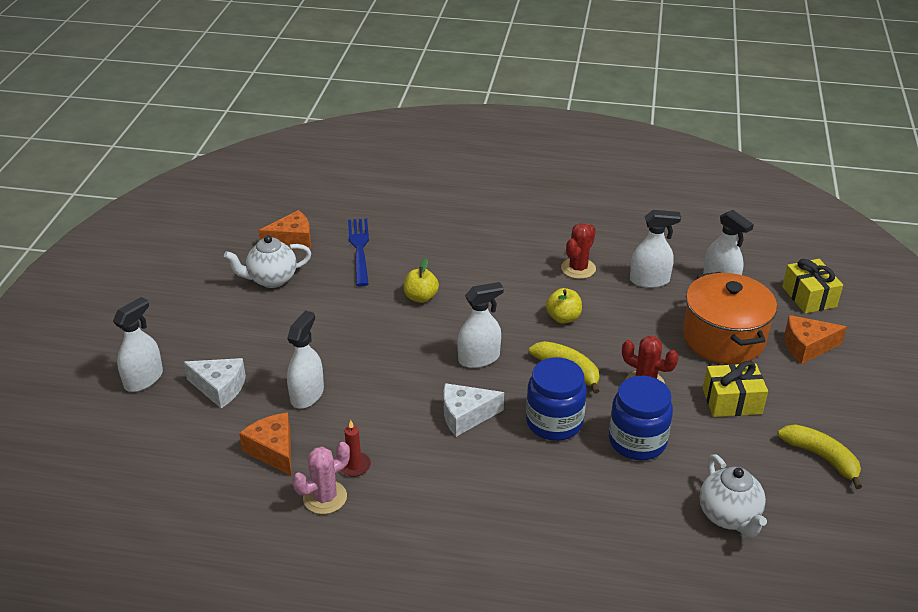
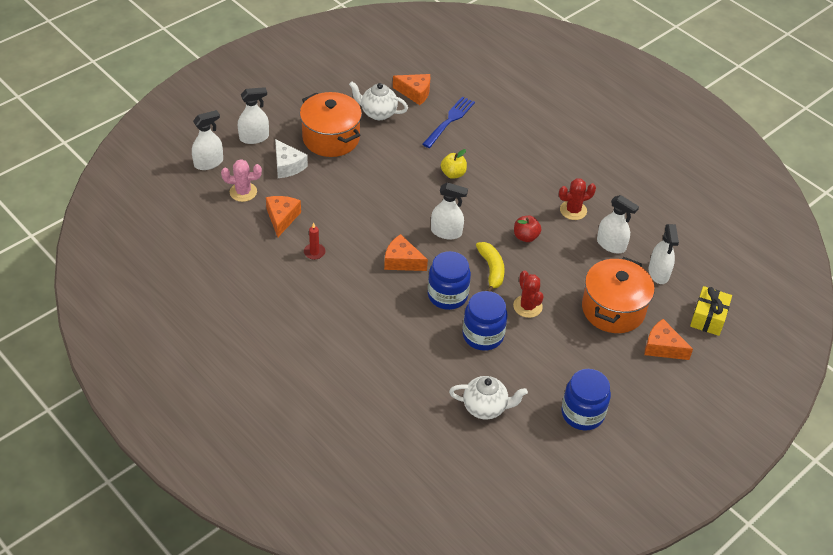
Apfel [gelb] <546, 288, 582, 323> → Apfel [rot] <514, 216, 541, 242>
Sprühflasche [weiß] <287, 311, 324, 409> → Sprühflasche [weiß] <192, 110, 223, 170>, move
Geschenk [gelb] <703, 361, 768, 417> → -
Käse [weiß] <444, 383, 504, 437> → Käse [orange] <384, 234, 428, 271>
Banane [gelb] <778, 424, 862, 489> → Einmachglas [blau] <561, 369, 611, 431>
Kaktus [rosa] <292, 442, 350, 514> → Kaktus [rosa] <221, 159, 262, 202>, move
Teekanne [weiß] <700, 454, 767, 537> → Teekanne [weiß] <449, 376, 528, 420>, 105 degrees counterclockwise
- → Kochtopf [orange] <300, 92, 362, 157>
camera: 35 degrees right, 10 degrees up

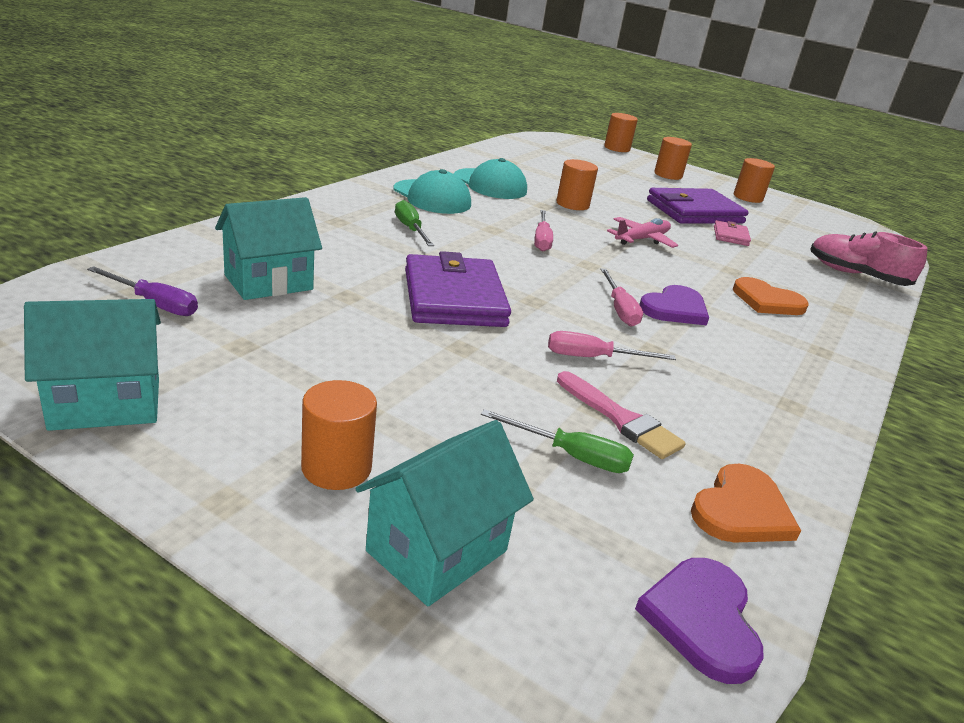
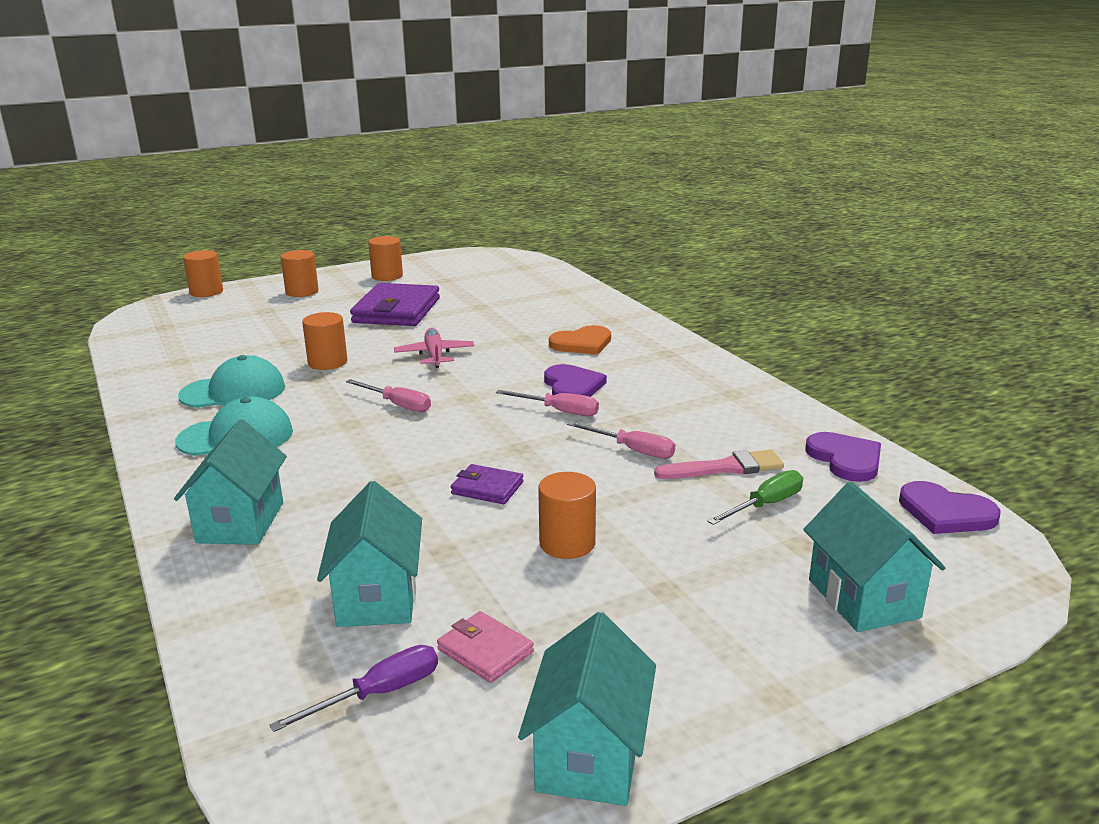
Schraubenzieher [grün] <395, 200, 434, 246> → -
Geldbörse [rosa] <714, 220, 751, 246> → Geldbörse [rosa] <437, 611, 534, 683>, move
Schuh [rosa] <810, 231, 927, 286> → -
Geldbörse [lila] <405, 251, 511, 327> → Geldbörse [lila] <451, 464, 524, 504>, x0.48
Schraubenzieher [rosa] <548, 331, 676, 360> → Schraubenzieher [rosa] <567, 421, 675, 459>, 90 degrees counterclockwise
Vollzylinder [orange] <301, 380, 377, 490> → Vollzylinder [orange] <538, 472, 596, 559>, move
Herz [orange] <691, 464, 801, 543> → Herz [lila] <805, 432, 881, 482>
- → Haus [türkis] <174, 419, 287, 545>
camera: 55 degrees left, 5 degrees down

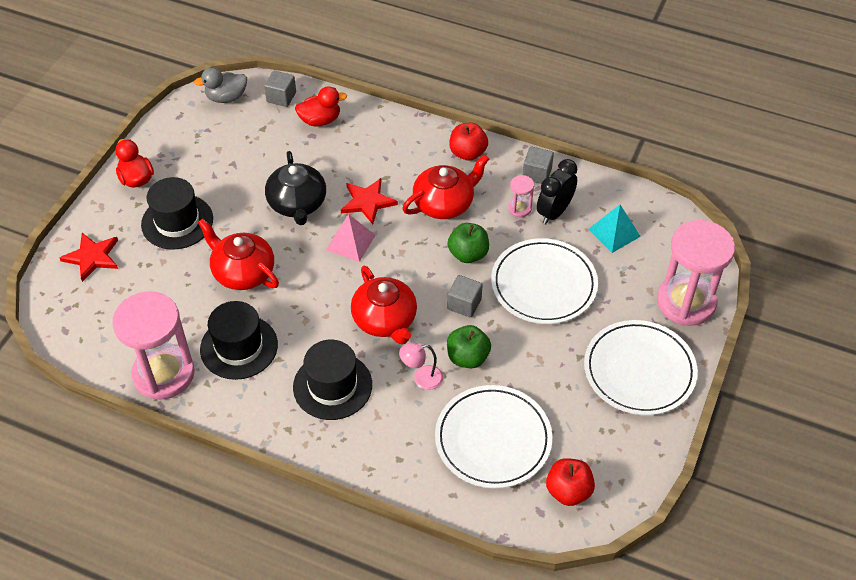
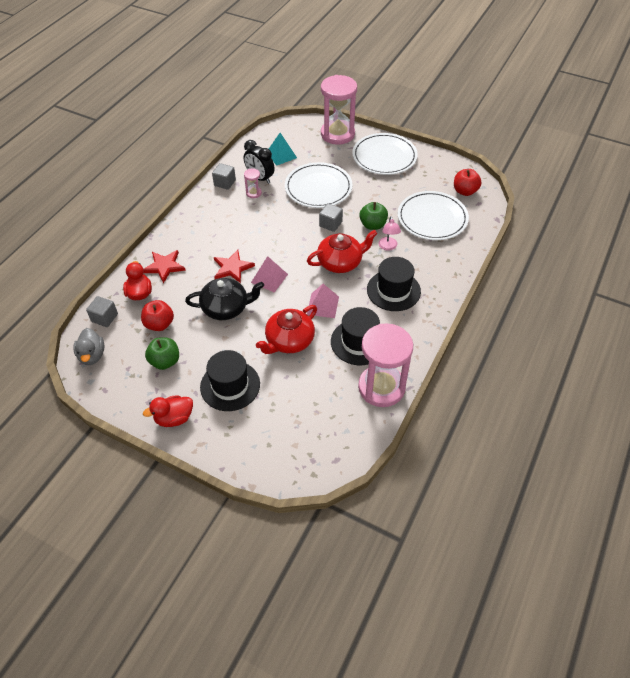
Apfel [rot] <449, 123, 488, 161> → Apfel [rot] <141, 300, 174, 331>, move
Teekanne [rot] <402, 155, 489, 219> → -
Apfel [grün] <448, 223, 489, 263> → Apfel [grün] <145, 337, 179, 370>, move
Stern [rot] <60, 233, 118, 282> → Stern [rot] <144, 250, 186, 283>, move
- → Pyramide [rosa] <307, 284, 339, 318>
camera: 85 degrees left, 0 degrees up

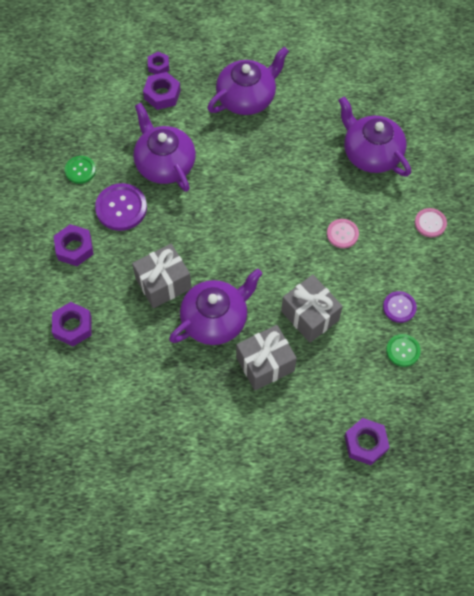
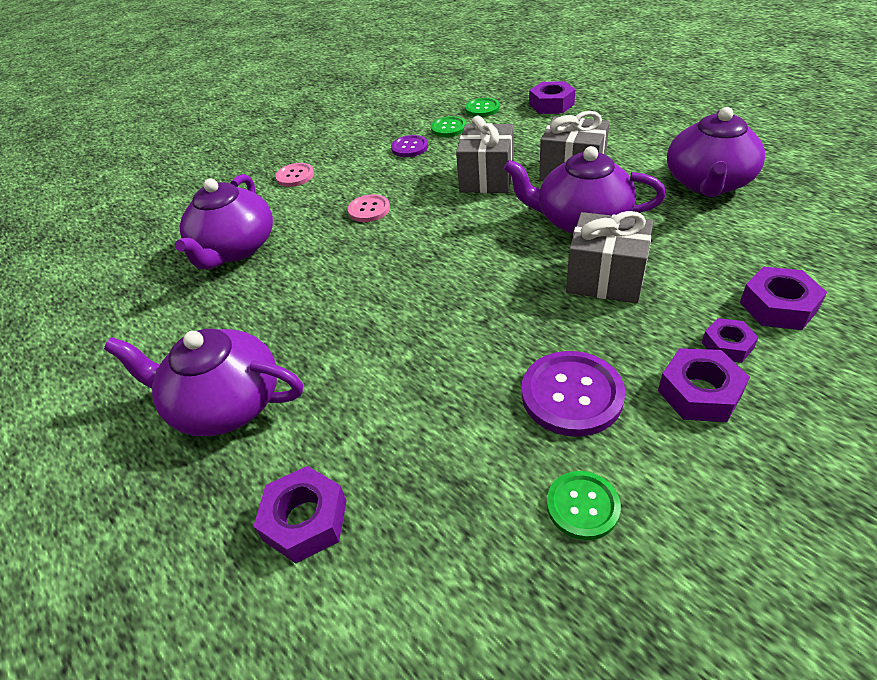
Sechskantmutter [lila] <148, 52, 169, 74> → Sechskantmutter [lila] <702, 318, 759, 363>, move
Teekanne [lila] <133, 103, 196, 192> → Teekanne [lila] <667, 107, 766, 198>, move
- → Knopf [grün] <465, 98, 500, 117>
camera: 125 degrees left, 20 degrees down

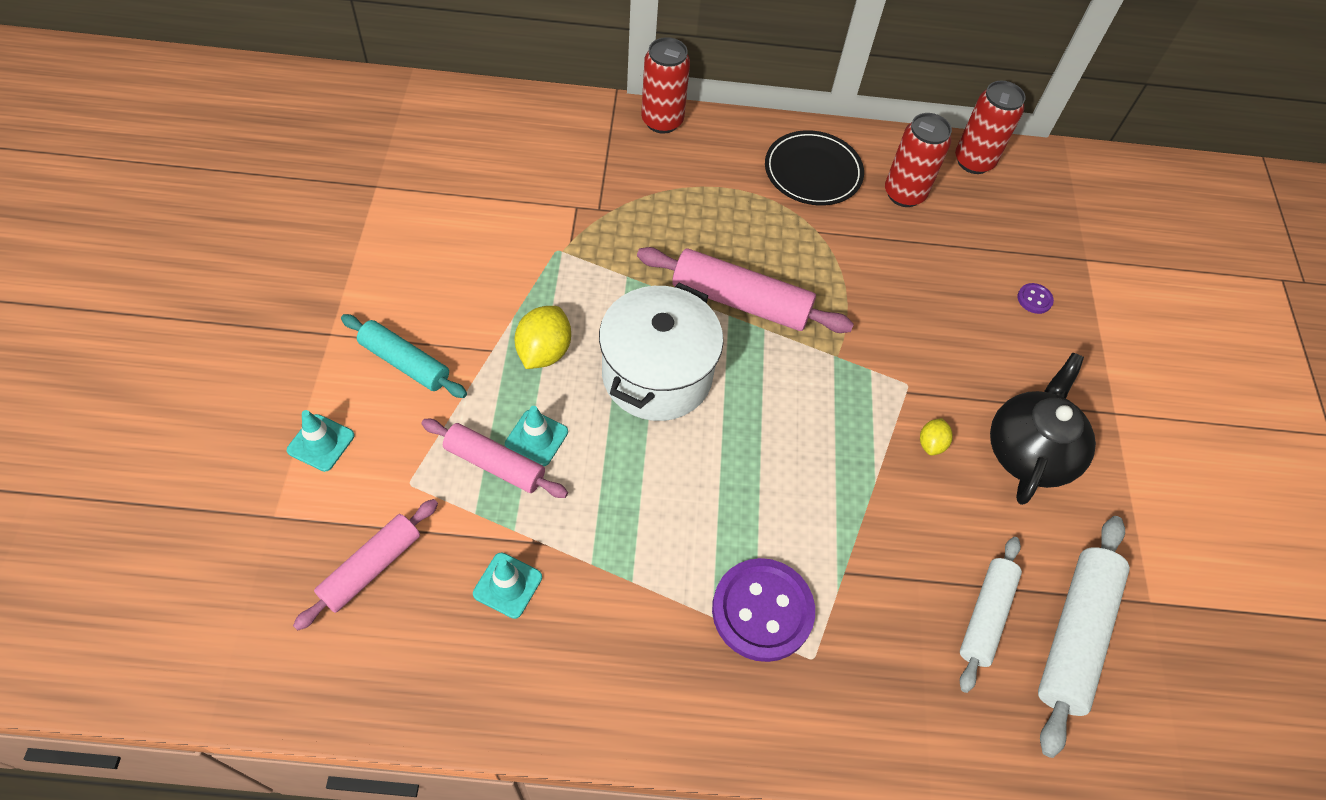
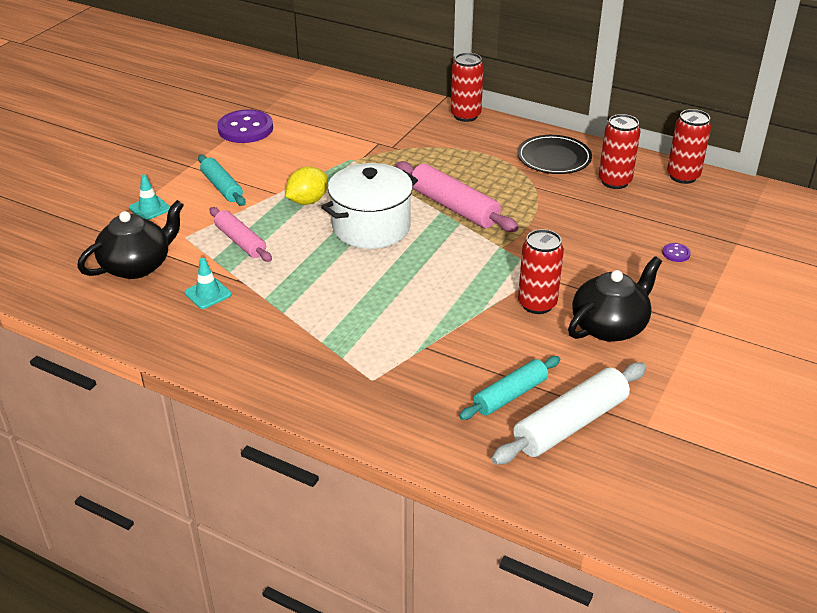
Leitkegel [türkis] <505, 406, 568, 466> → -
Zitrone [gelb] <920, 418, 953, 455> → Dose [rot] <518, 229, 564, 314>
Nudelholz [rosa] <293, 499, 438, 630> → Teekanne [schwarz] <77, 200, 184, 279>
Nudelholz [weiß] <960, 537, 1022, 693> → Nudelholz [türkis] <459, 356, 560, 420>
Knopf [lila] <712, 558, 815, 662> → Knopf [lila] <217, 109, 273, 143>, move
camera: 30 degrees right, 20 degrees down

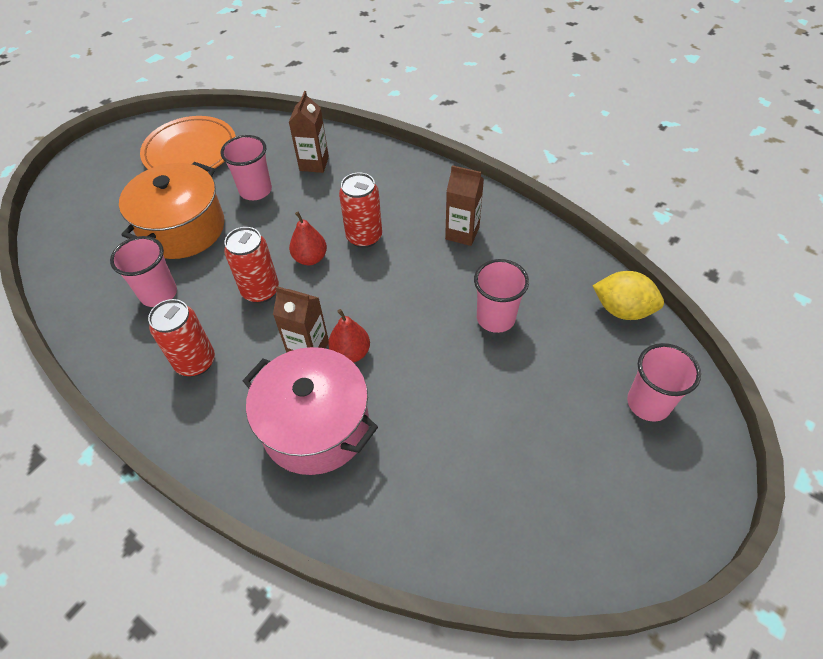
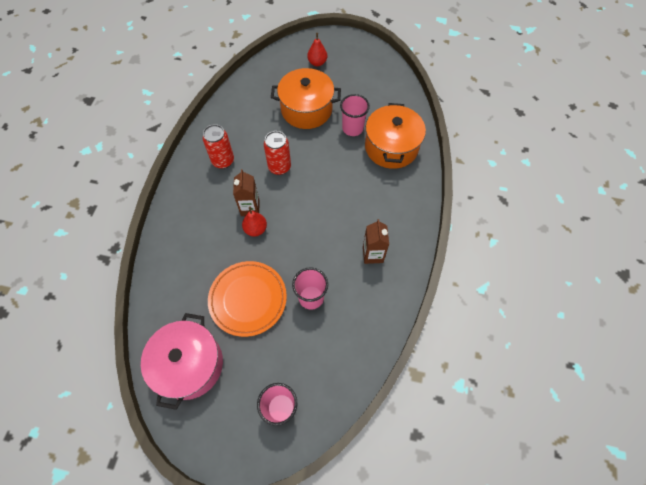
Getränkekarton [braun] <289, 91, 329, 173> → Kochtopf [orange] <365, 103, 426, 169>
Teller [orange] <140, 116, 236, 172> → Teller [orange] <208, 261, 287, 337>, move
Dose [rot] <339, 172, 382, 248> → -
Birne [rot] <289, 212, 327, 265> → Birne [rot] <307, 33, 327, 66>, move
Becher [rosa] <110, 236, 177, 307> → -
Zitrone [gelb] <593, 271, 664, 320> → -
Kochtopf [rosa] <243, 347, 378, 475> → Kochtopf [rosa] <141, 313, 223, 410>, move
camera: 65 degrees right, 10 degrees up

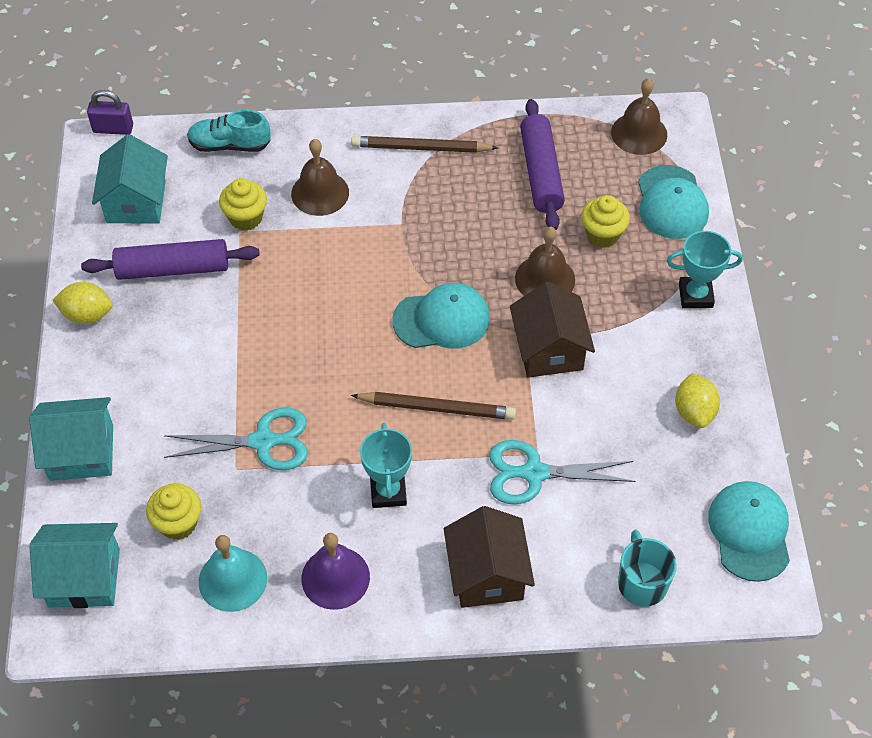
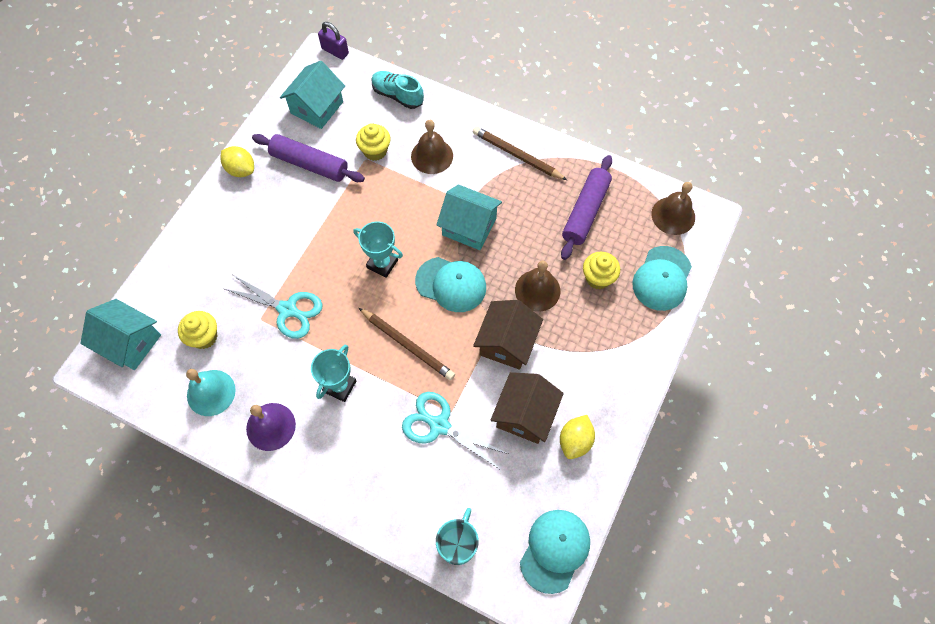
Pokal [türkis] <667, 231, 743, 308> → Pokal [türkis] <354, 221, 403, 278>, move
Haus [türkis] <29, 397, 113, 481> → Haus [türkis] <436, 185, 502, 250>, move
Haus [braun] <444, 506, 535, 608> → Haus [braun] <491, 372, 564, 444>, move
camera: 30 degrees right, 10 degrees up

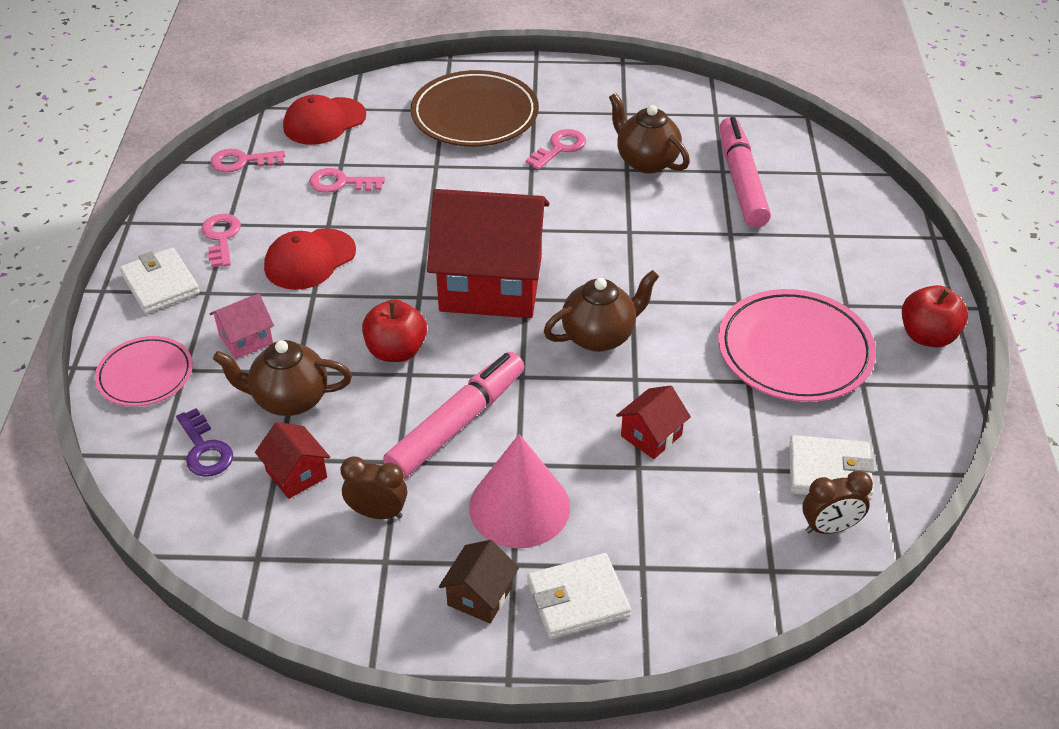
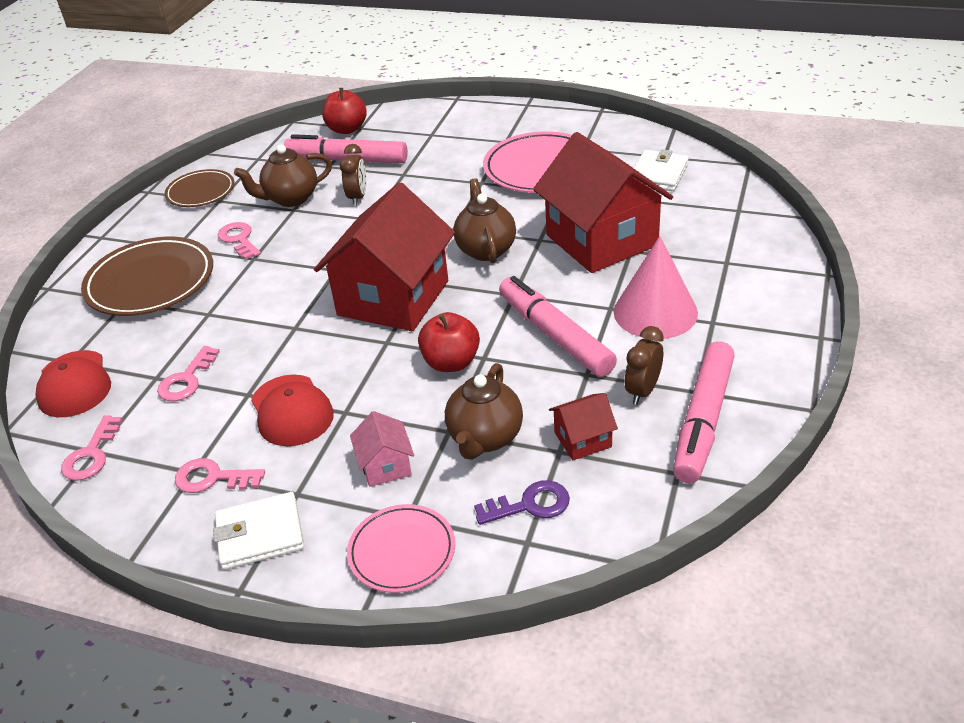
Apfel [rot] <902, 285, 968, 347> → Apfel [rot] <322, 88, 367, 134>, move
Haus [rot] <616, 385, 691, 459> → Haus [rot] <533, 132, 673, 273>, x2.35
Wecker [braun] <802, 471, 873, 534> → Wecker [braun] <340, 144, 366, 206>, move
Haus [braun] <439, 540, 519, 623> → -
Geldbörse [weiß] <527, 553, 631, 639> → -
- → Teller [braun] <165, 169, 235, 207>
- → Filzstift [rosa] <673, 341, 735, 483>
camera: 70 degrees left, 5 degrees down

